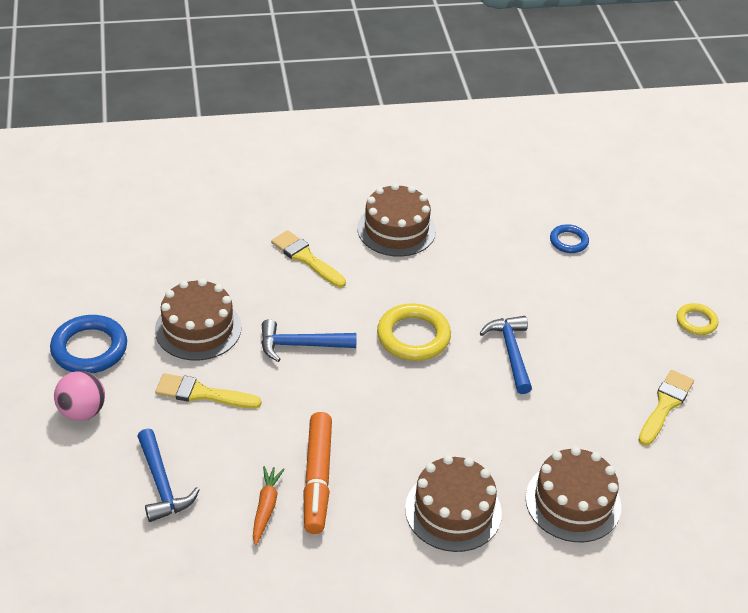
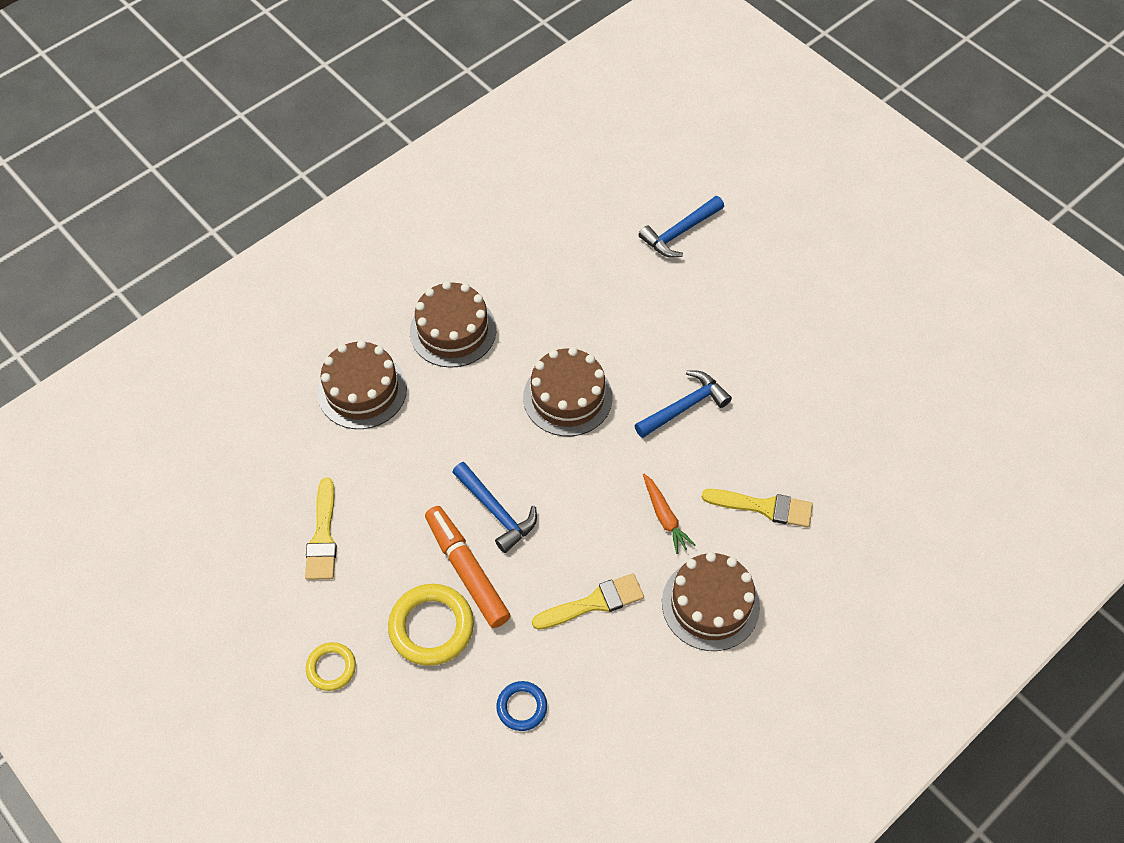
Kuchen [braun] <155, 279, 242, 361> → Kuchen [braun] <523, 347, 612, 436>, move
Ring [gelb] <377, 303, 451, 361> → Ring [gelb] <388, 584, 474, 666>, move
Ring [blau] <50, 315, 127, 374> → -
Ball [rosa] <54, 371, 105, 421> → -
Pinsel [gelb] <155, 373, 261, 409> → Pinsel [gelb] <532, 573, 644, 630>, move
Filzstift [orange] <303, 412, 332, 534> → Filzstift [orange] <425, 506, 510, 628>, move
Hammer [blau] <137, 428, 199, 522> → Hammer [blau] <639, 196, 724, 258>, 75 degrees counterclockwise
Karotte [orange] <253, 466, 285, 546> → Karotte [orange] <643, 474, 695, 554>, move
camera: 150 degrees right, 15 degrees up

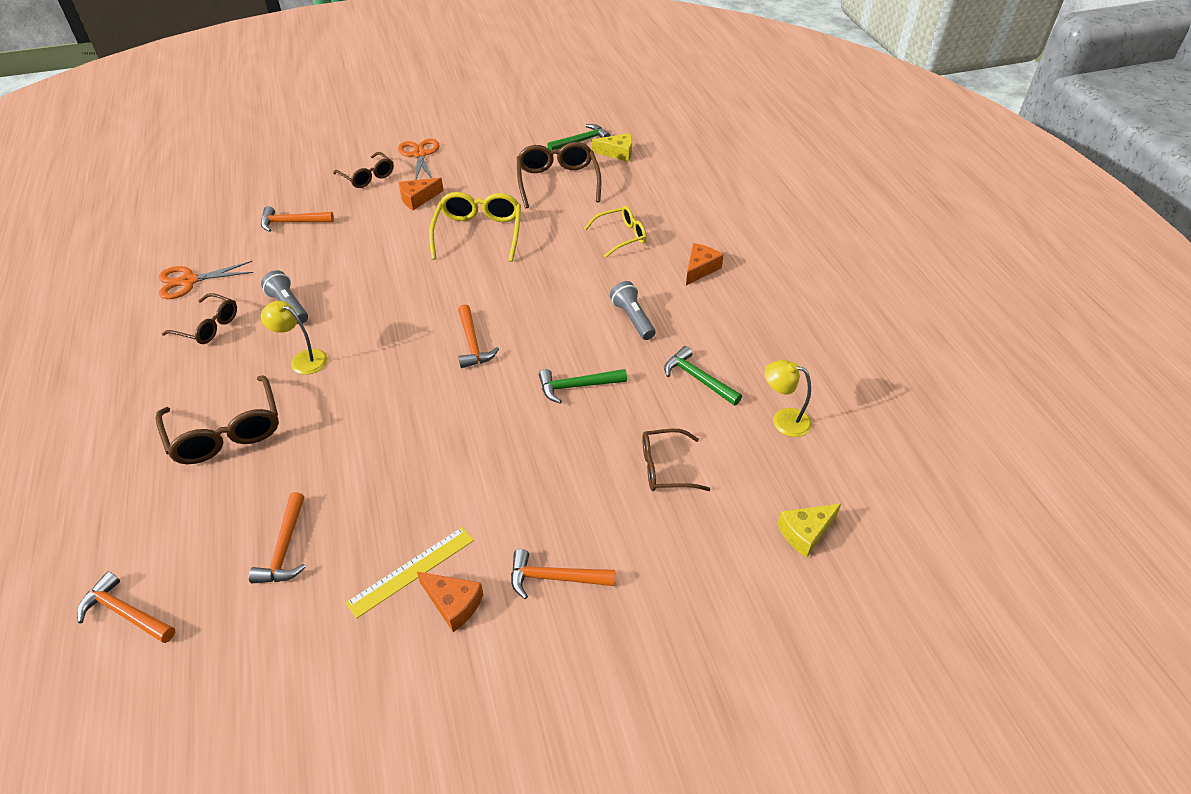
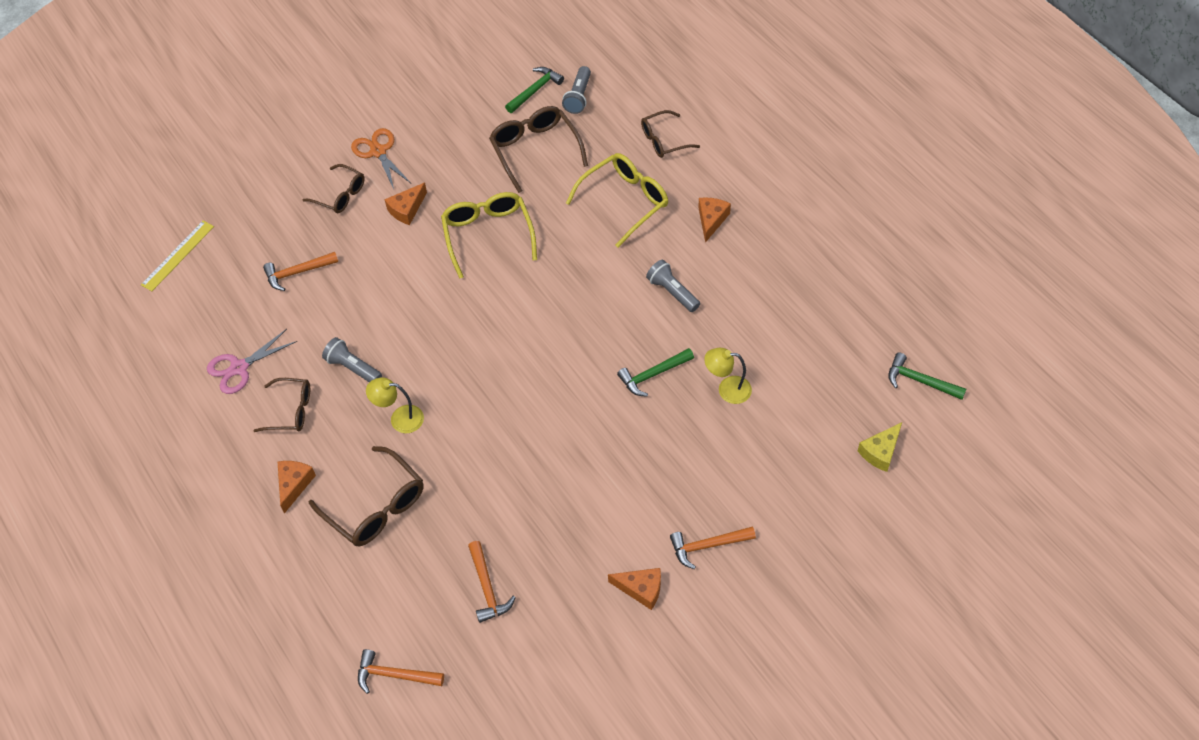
Käse [gelb] <592, 133, 632, 162> → Taschenlampe [grau] <562, 66, 591, 114>
Brille [gelb] <584, 206, 646, 258> → Brille [gelb] <566, 153, 668, 248>, x1.56
Schere [orange] <159, 261, 253, 299> → Schere [rosa] <207, 329, 297, 394>
Hammer [orange] <458, 304, 499, 368> → -
Hammer [grün] <664, 346, 742, 406> → Hammer [grün] <888, 353, 966, 400>, move
Lampe [gelb] <765, 360, 812, 437> → Lampe [gelb] <704, 348, 752, 404>, move
Brille [braun] <642, 429, 711, 491> → Brille [braun] <641, 110, 700, 158>, move
Lineal [gelb] <346, 527, 474, 619> → Lineal [gelb] <141, 221, 214, 291>, move
- → Käse [orange] <278, 461, 316, 514>
camera: 15 degrees left, 10 degrees up

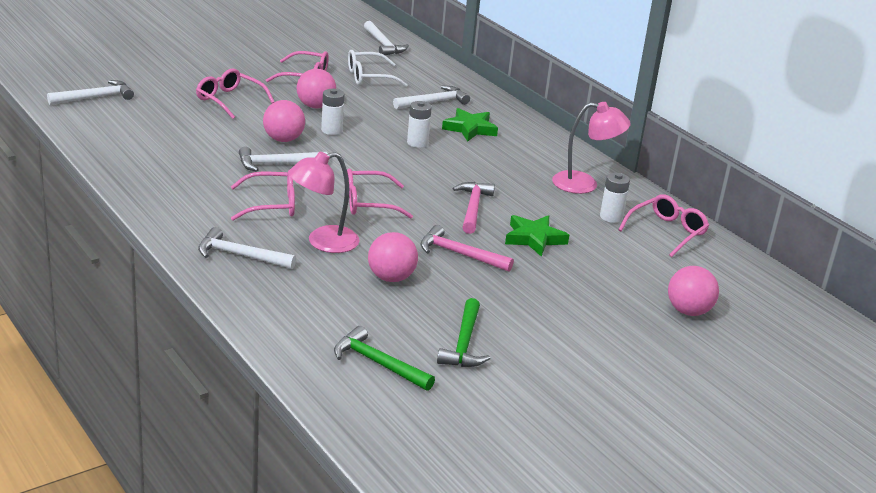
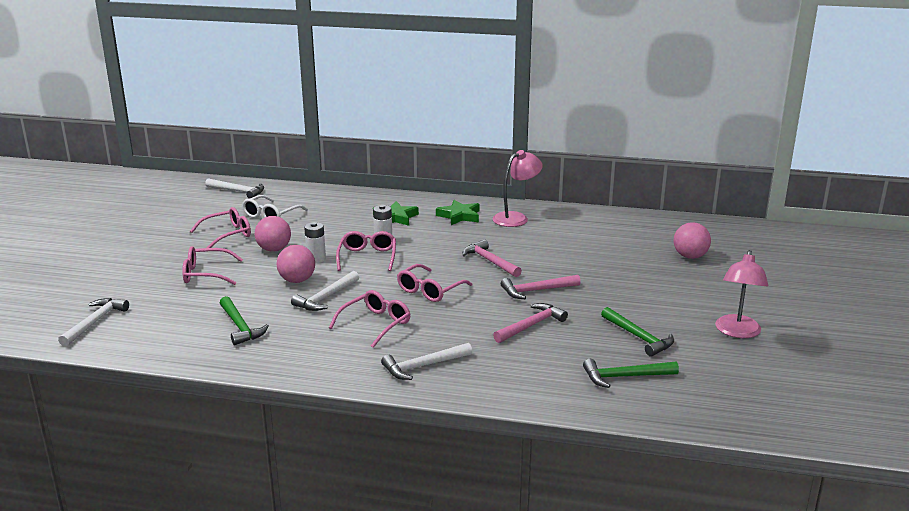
Hammer [weiß] <393, 86, 470, 109> → -
Lampe [rosa] <288, 152, 359, 253> → Lampe [rosa] <715, 250, 768, 338>, move
Batterie [weiß] <600, 172, 630, 223> → -
Brille [rosa] <618, 195, 709, 257> → Brille [rosa] <336, 231, 396, 271>, move
Stern [grün] <505, 215, 569, 257> → Stern [grün] <436, 200, 480, 225>, move
Ball [rosa] <368, 232, 418, 282> → Hammer [rosa] <493, 303, 568, 343>
- → Hammer [grün] <220, 296, 269, 345>
camera: 40 degrees left, 5 degrees down

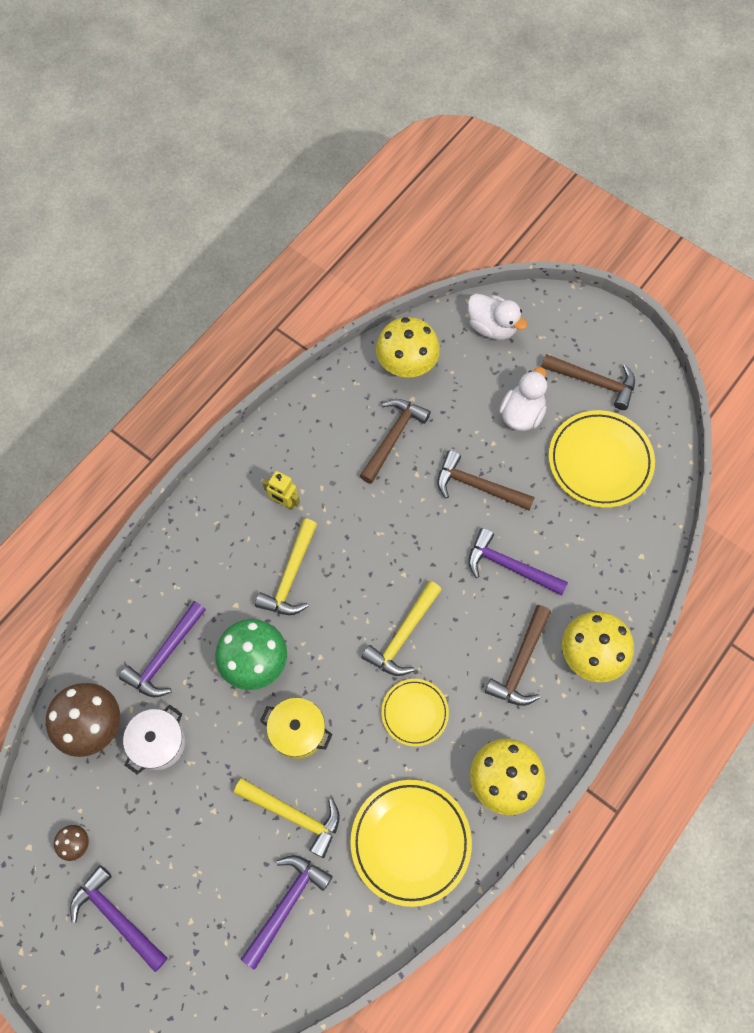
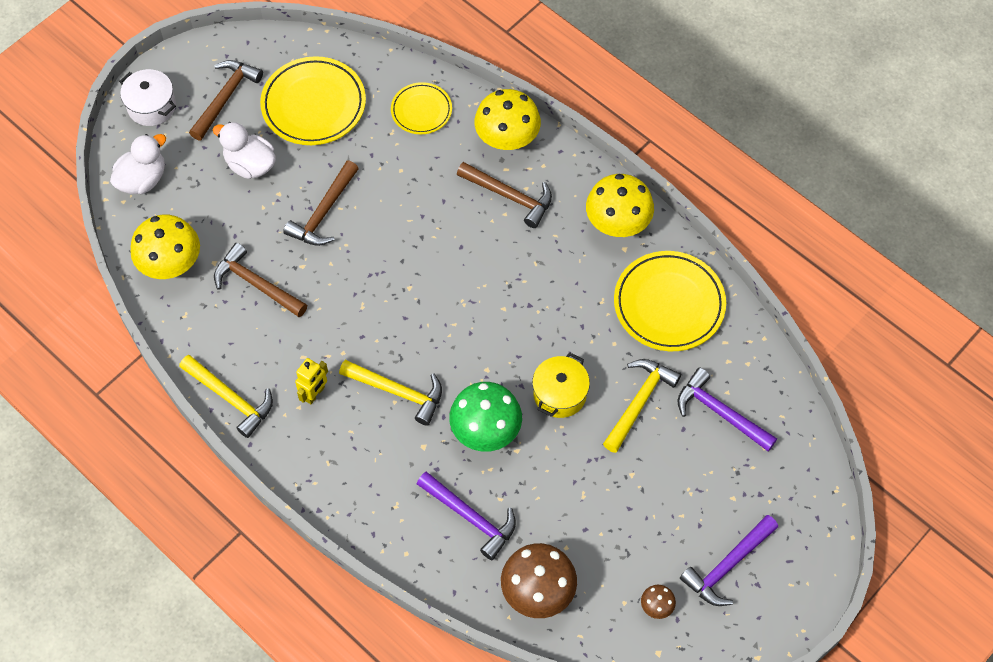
Hammer [lila] <468, 528, 568, 596> → -
Hammer [gelb] <361, 581, 442, 676> → Hammer [gelb] <179, 355, 273, 438>, move
Teller [gelb] <381, 679, 449, 746> → Teller [gelb] <391, 82, 452, 134>, move
Kochtopf [weiß] <123, 705, 185, 774> → Kochtopf [weiß] <119, 69, 176, 126>, move
camera: 85 degrees left, 5 degrees down

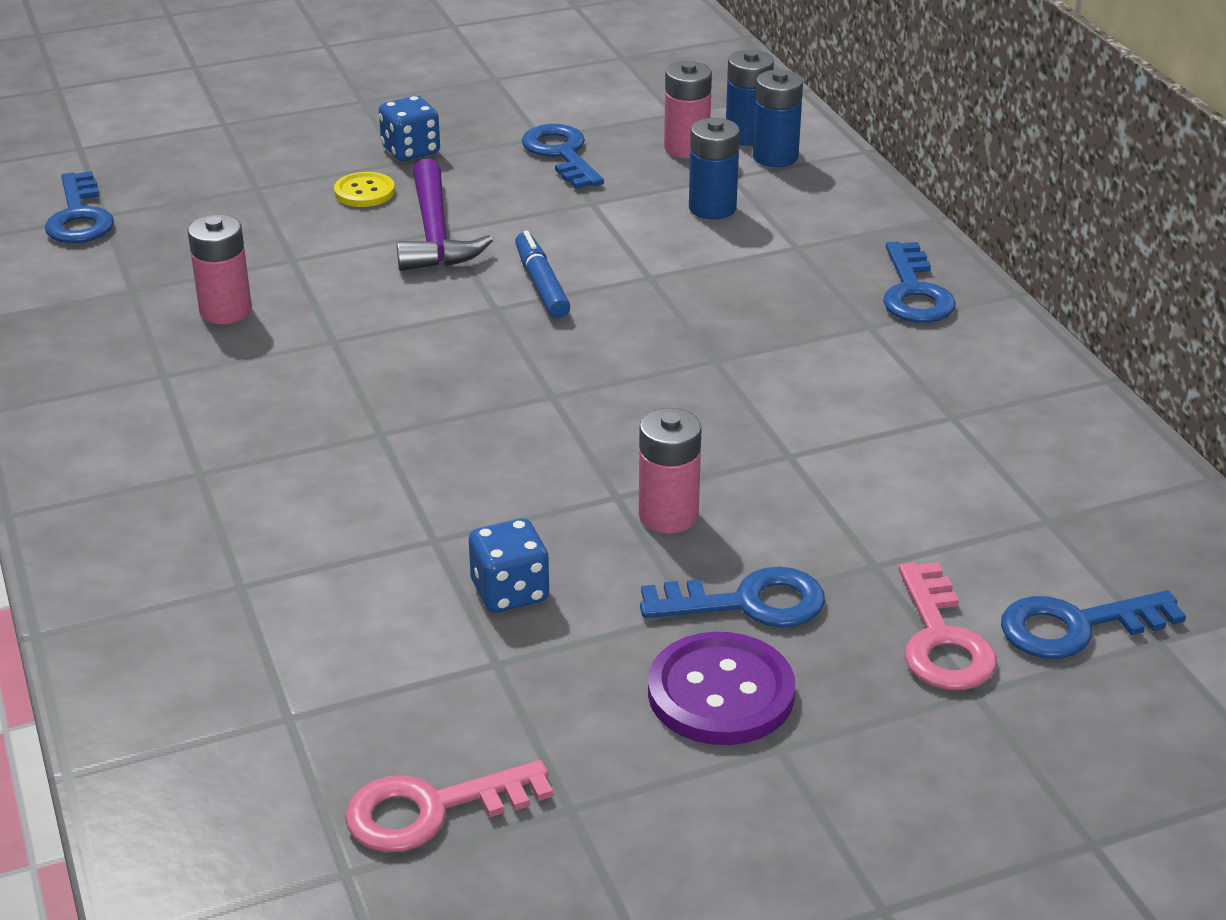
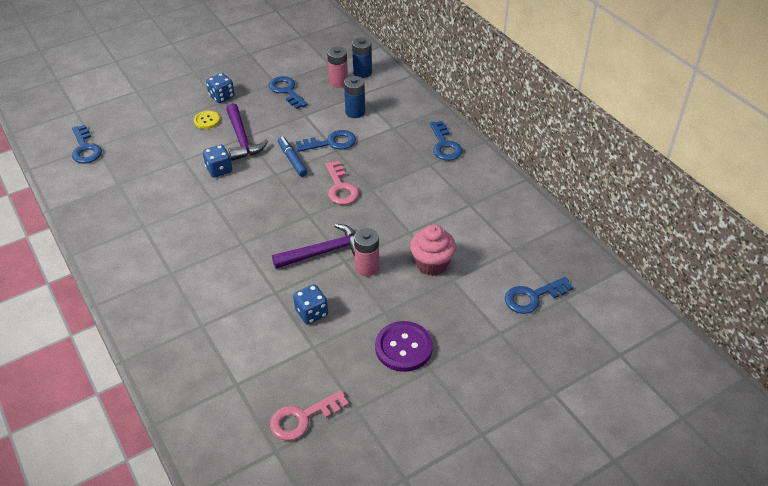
Batterie [blau] <753, 69, 803, 167> → -
Batterie [rosa] <188, 214, 252, 324> → -
Schlüssel [rosa] <898, 562, 997, 690> → Schlüssel [rosa] <326, 161, 359, 205>, move
Schlüssel [blau] <640, 566, 825, 628> → Schlüssel [blau] <296, 130, 356, 152>, move
- → Spielwürfel [blau] <203, 145, 232, 178>
- → Hammer [lila] <272, 224, 356, 269>
- → Muffin [rosa] <410, 225, 456, 276>
camera: 10 degrees left, 10 degrees up

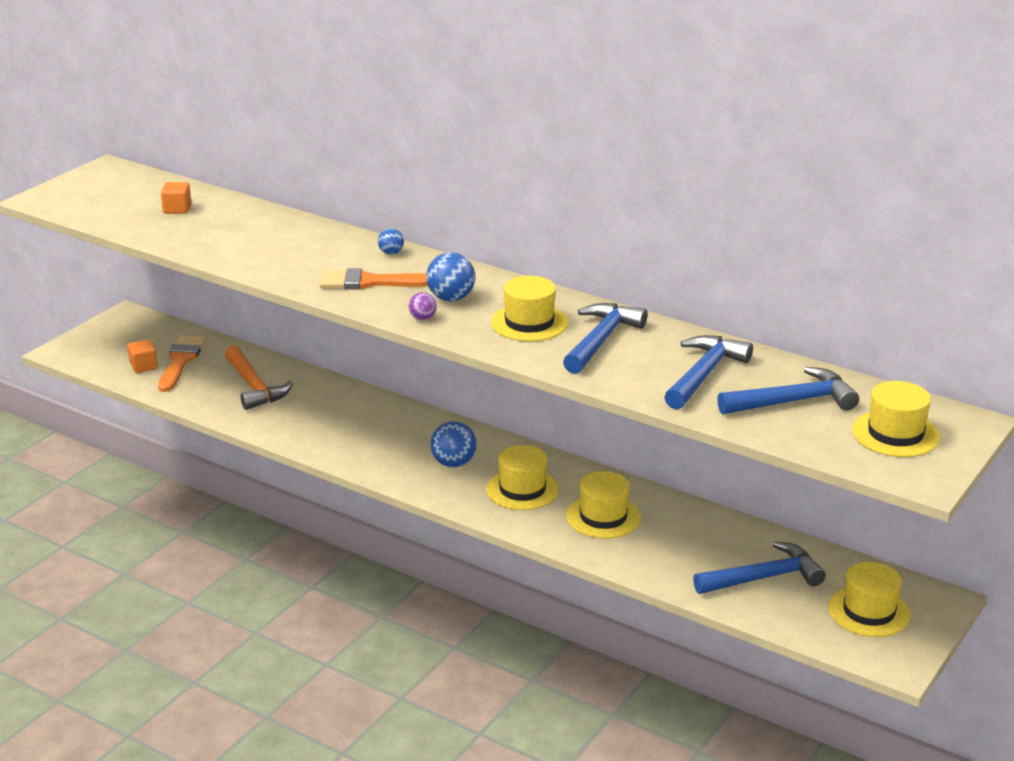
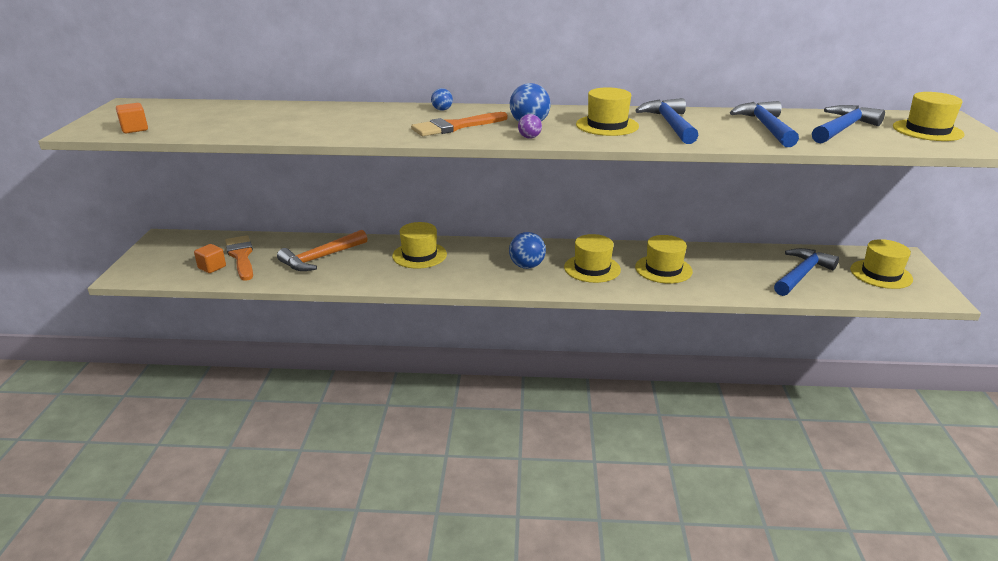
Kubus [orange] <161, 182, 191, 214> → Kubus [orange] <116, 103, 148, 133>, move
Hammer [orange] <225, 345, 293, 410> → Hammer [orange] <277, 230, 368, 271>, 105 degrees clockwise
- → Hut [gelb] <392, 222, 447, 268>
camera: 30 degrees left, 0 degrees up

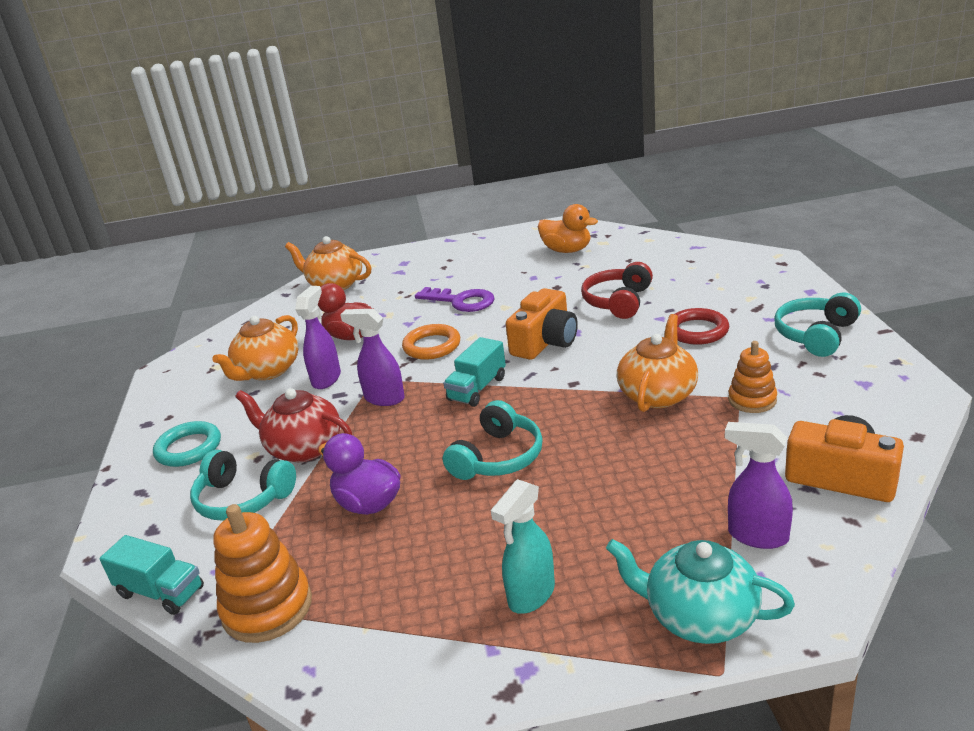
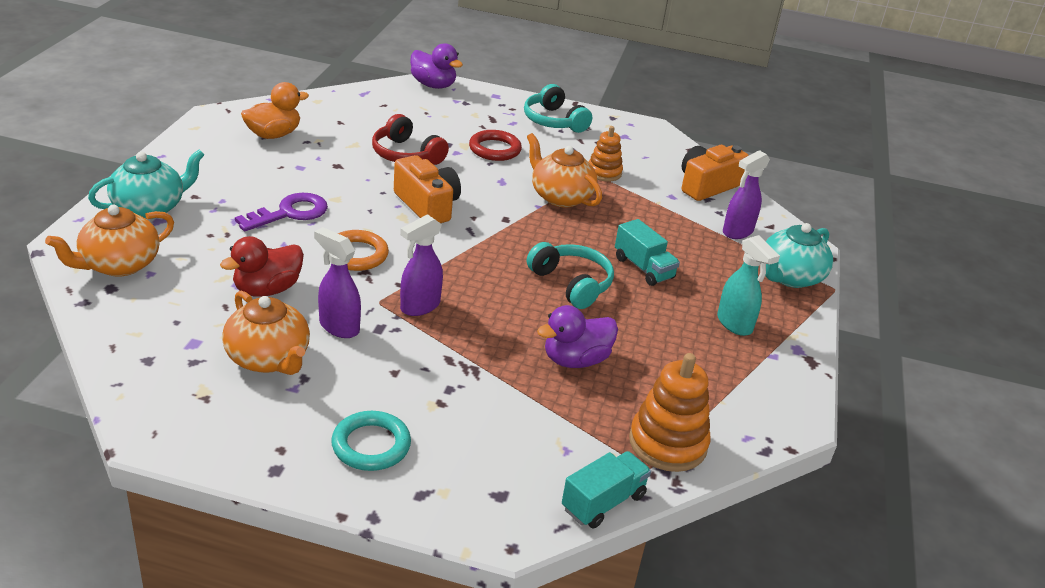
Lastwagen [türkis] <443, 337, 506, 407> → Lastwagen [türkis] <615, 219, 680, 286>, move
Teekanne [rot] <235, 388, 352, 462> → -
Kopfhörer [türkis] <190, 450, 296, 521> → -
- → Ente [lila] <410, 43, 463, 89>
- → Teekanne [türkis] <88, 149, 205, 219>
camera: 75 degrees left, 5 degrees up

